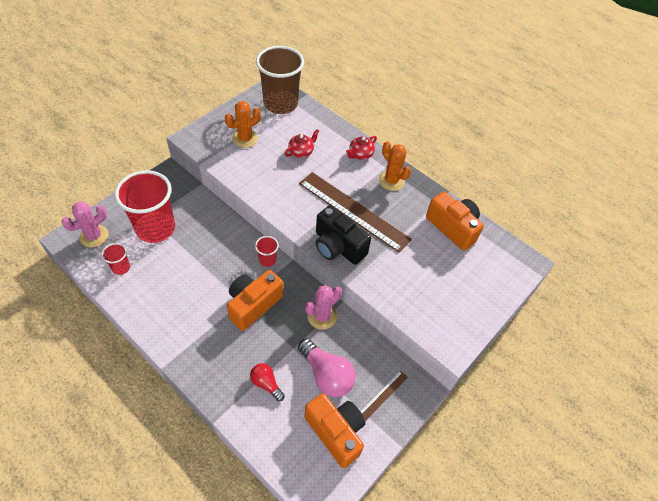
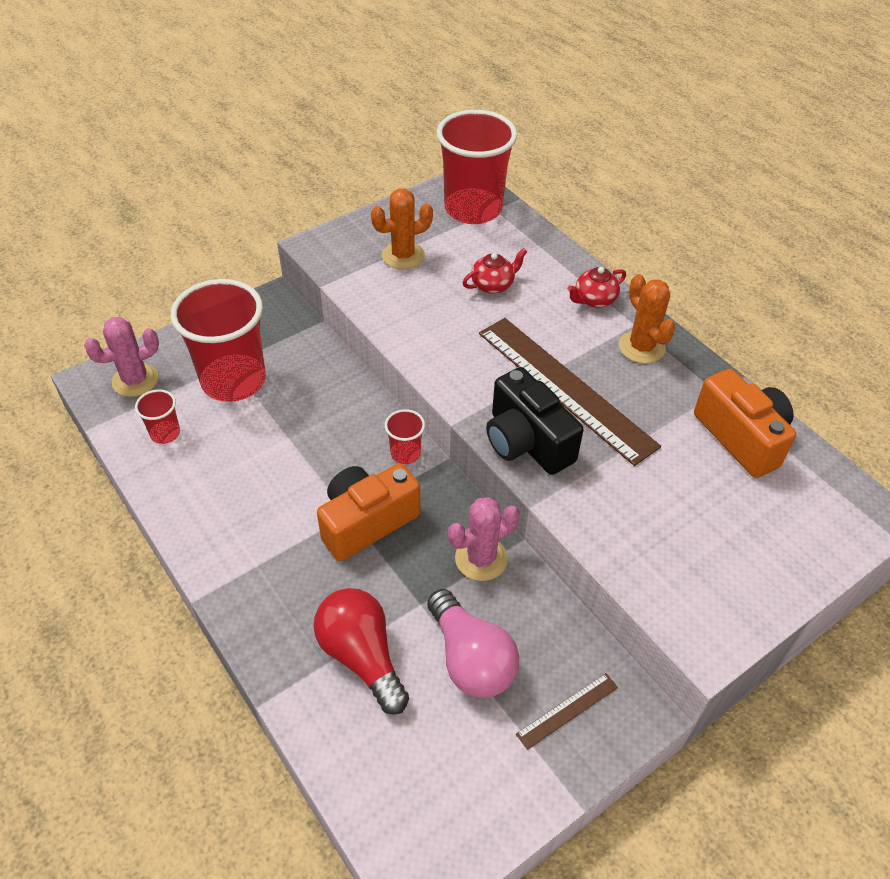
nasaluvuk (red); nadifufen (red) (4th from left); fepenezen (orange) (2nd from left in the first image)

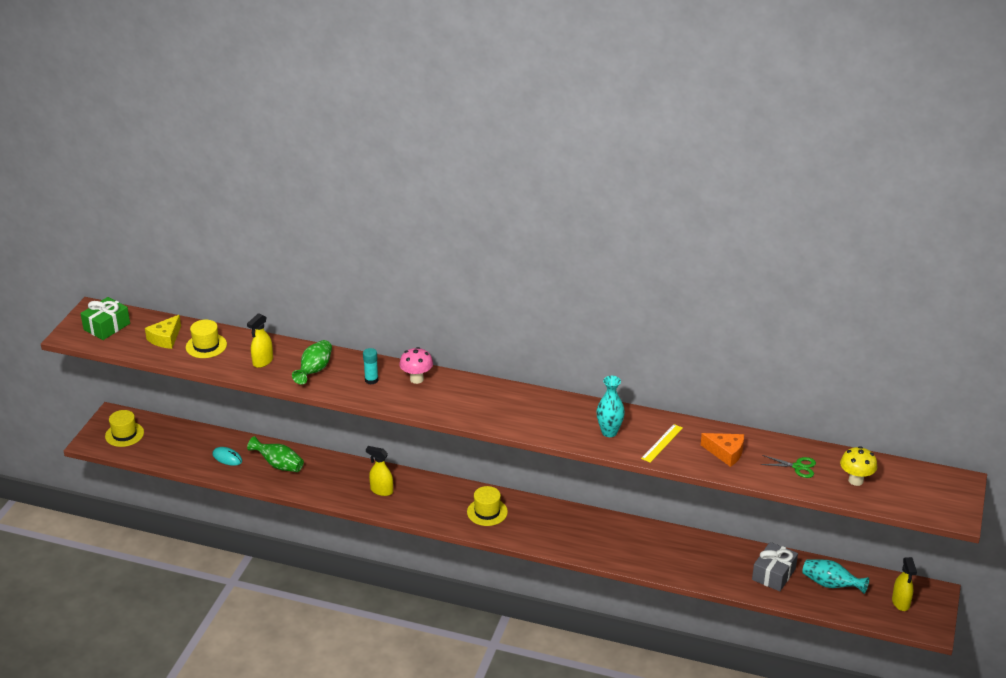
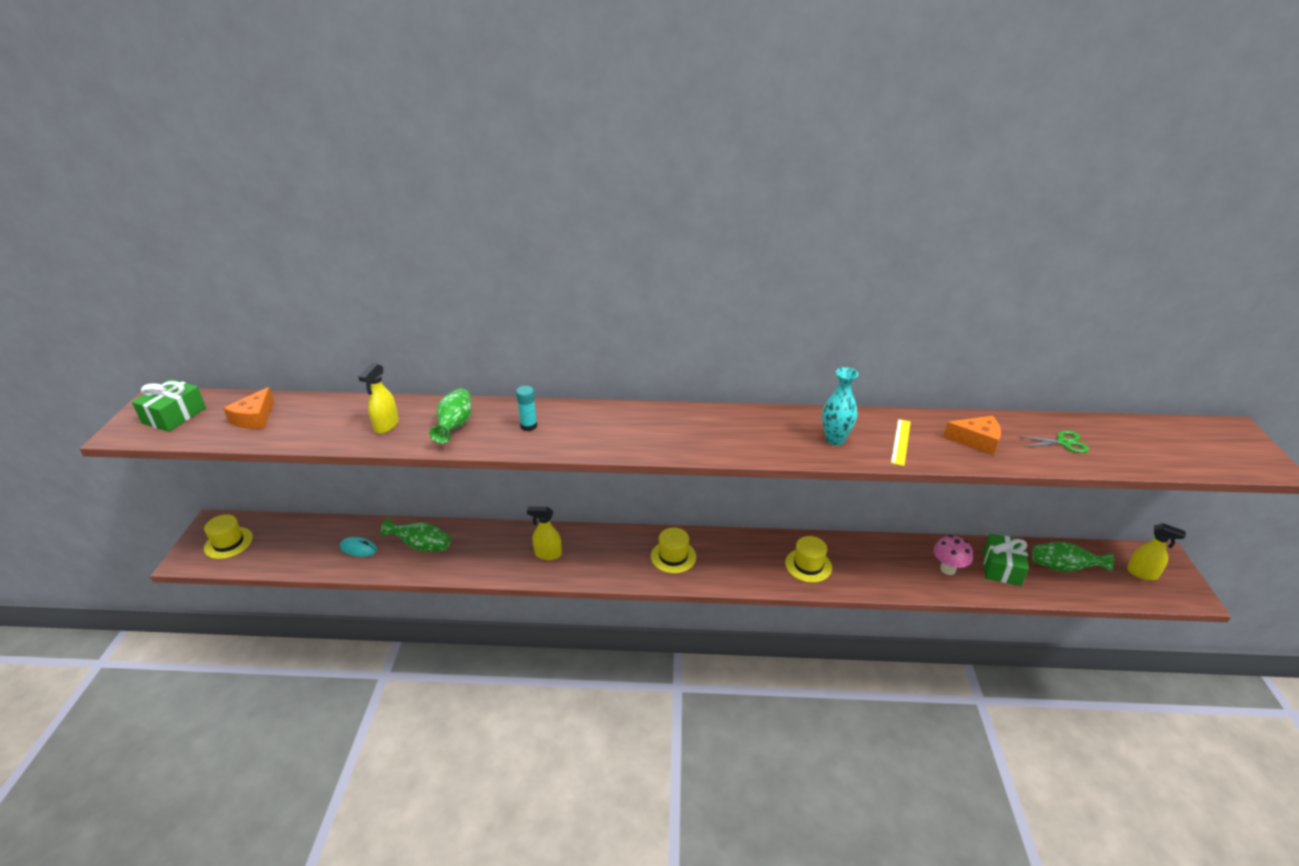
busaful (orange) (1st from left); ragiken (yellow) (3rd from left); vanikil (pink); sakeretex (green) (2nd from left); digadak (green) (3rd from left); vanikil (yellow); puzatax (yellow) (3rd from left)

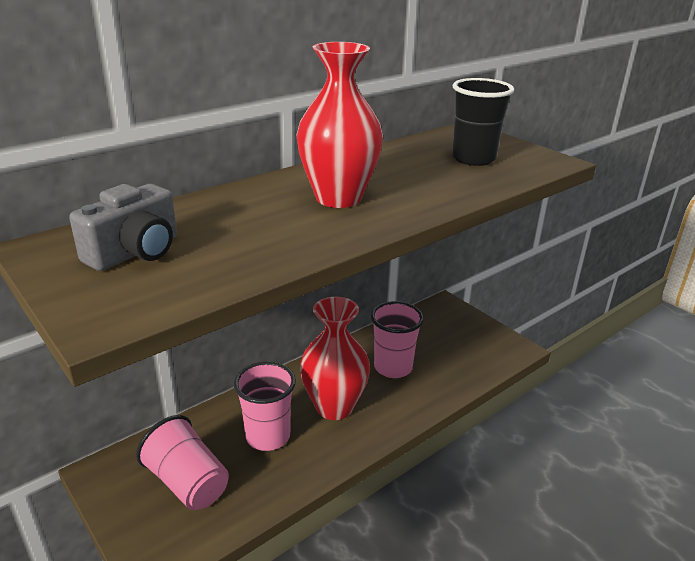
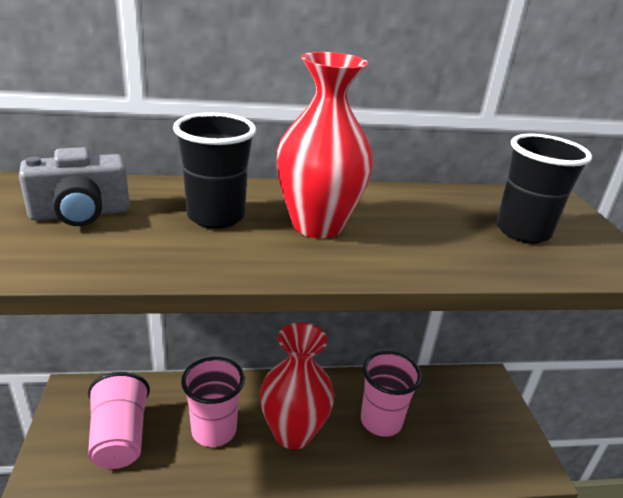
nadifufen (black) (1st from left)

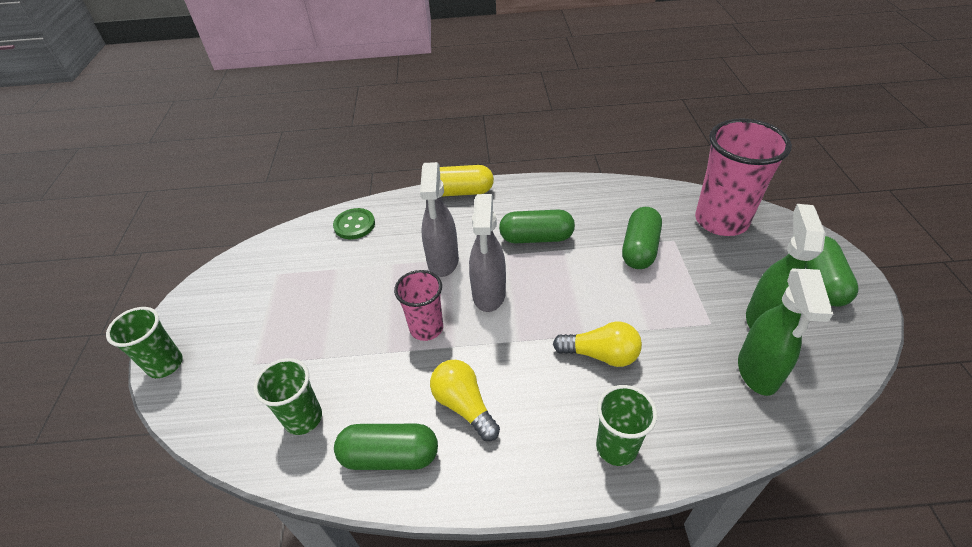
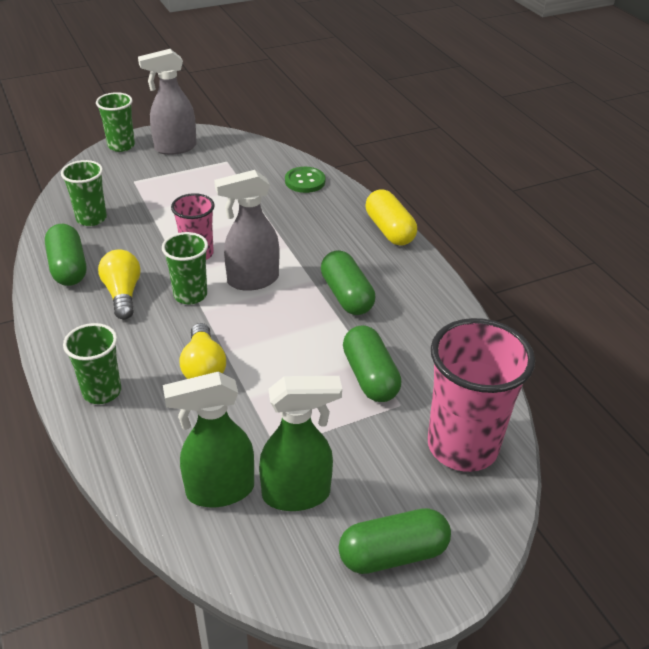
puzatax (grey) (1st from left); nasaluvuk (yellow) (1st from left); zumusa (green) (3rd from left); nadifufen (green) (4th from left)

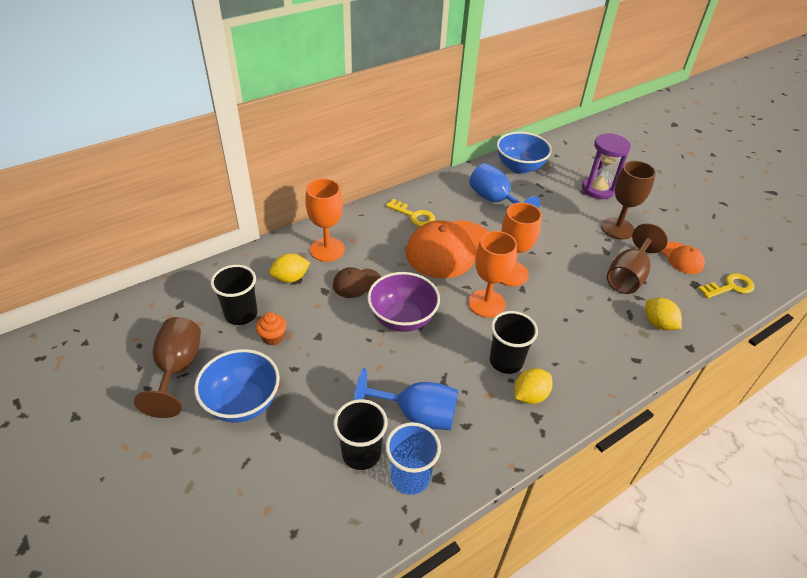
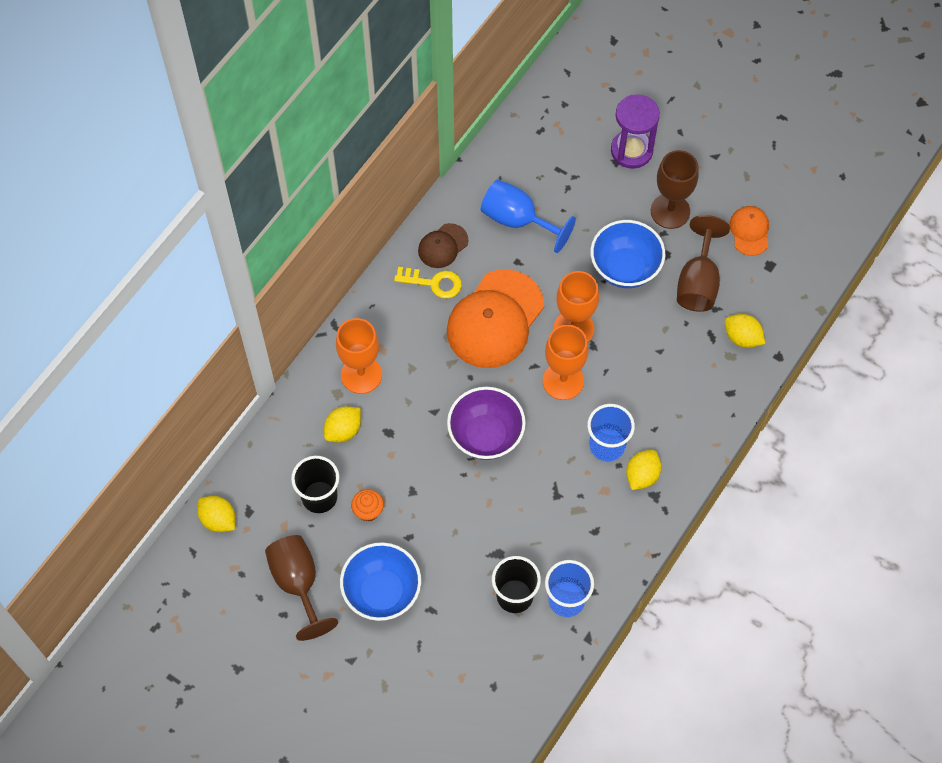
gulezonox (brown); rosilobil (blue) (1st from left in the first image); nadifufen (blue) (2nd from left); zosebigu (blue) (2nd from left); gulezonox (orange) (2nd from left); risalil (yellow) (2nd from left in the first image); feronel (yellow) (1st from left)

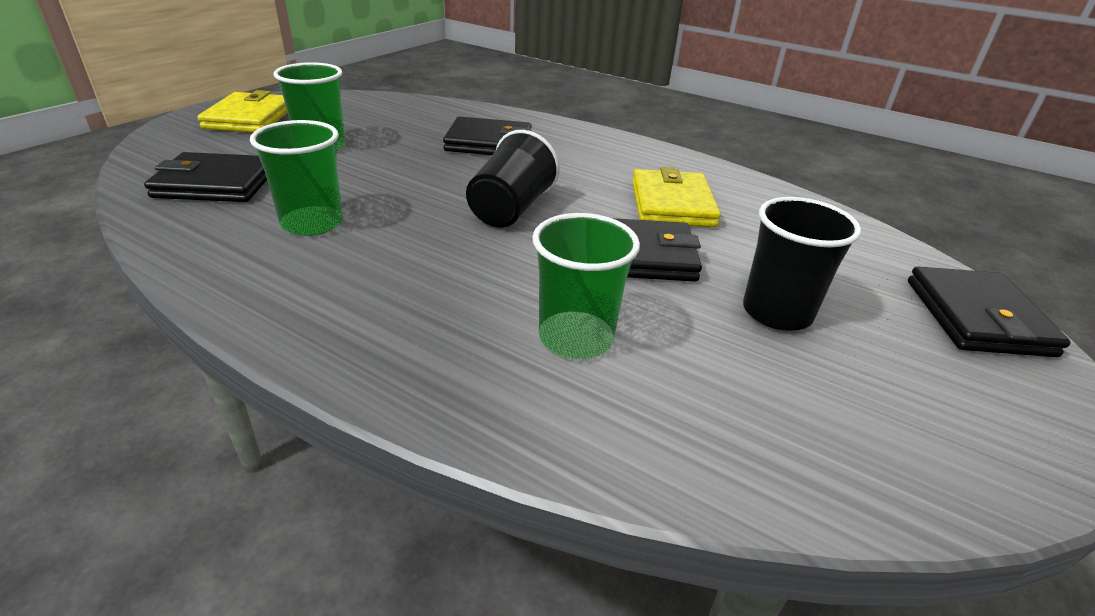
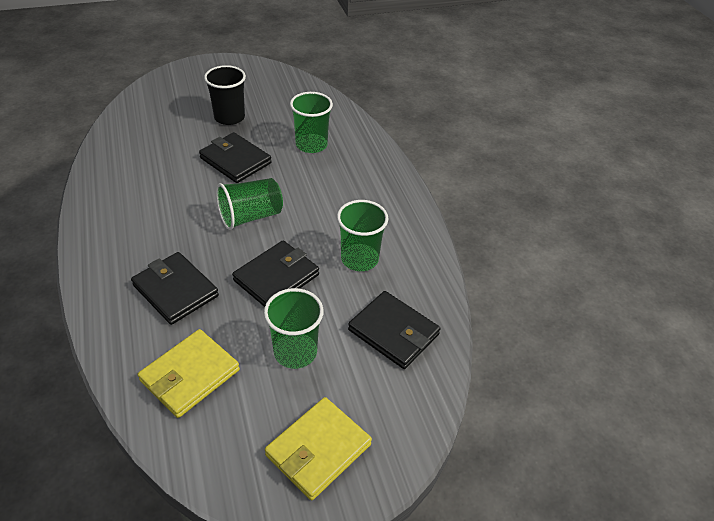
nadifufen (green) (1st from left); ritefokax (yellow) (1st from left); ritefokax (black) (3rd from left)

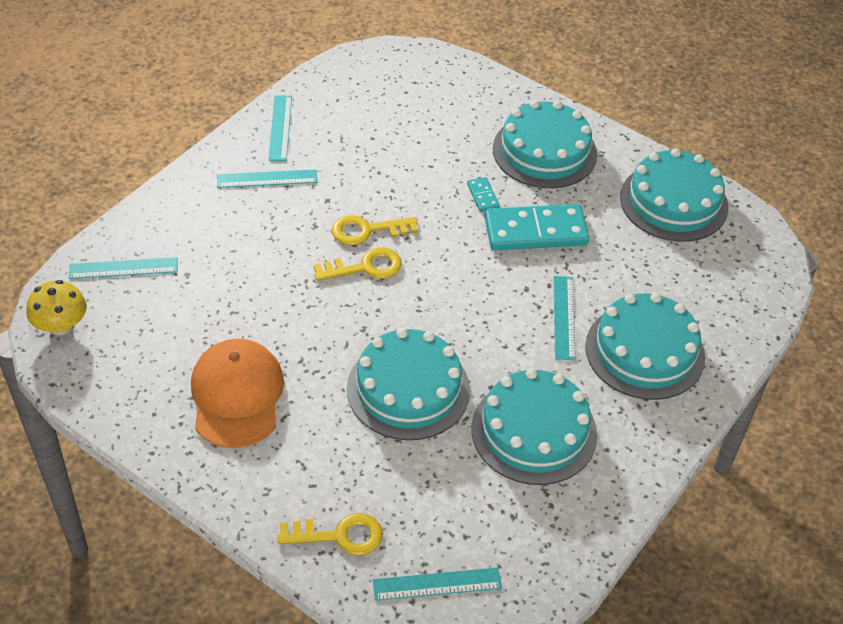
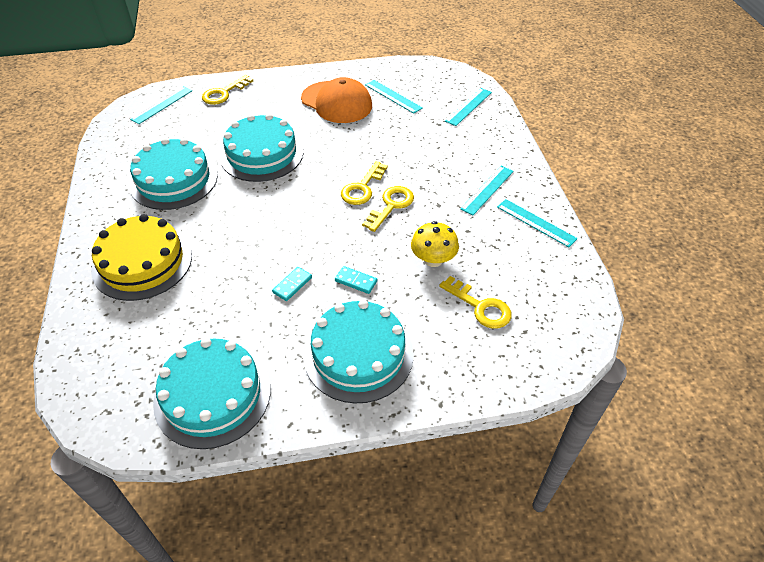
vanikil (yellow); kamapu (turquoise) (1st from left); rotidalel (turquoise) (2nd from left); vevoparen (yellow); risalil (yellow) (4th from left)

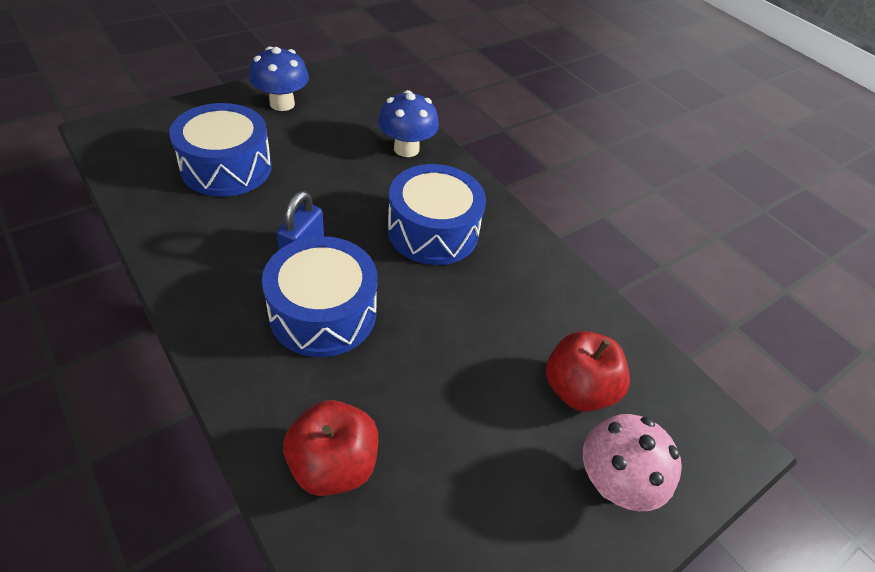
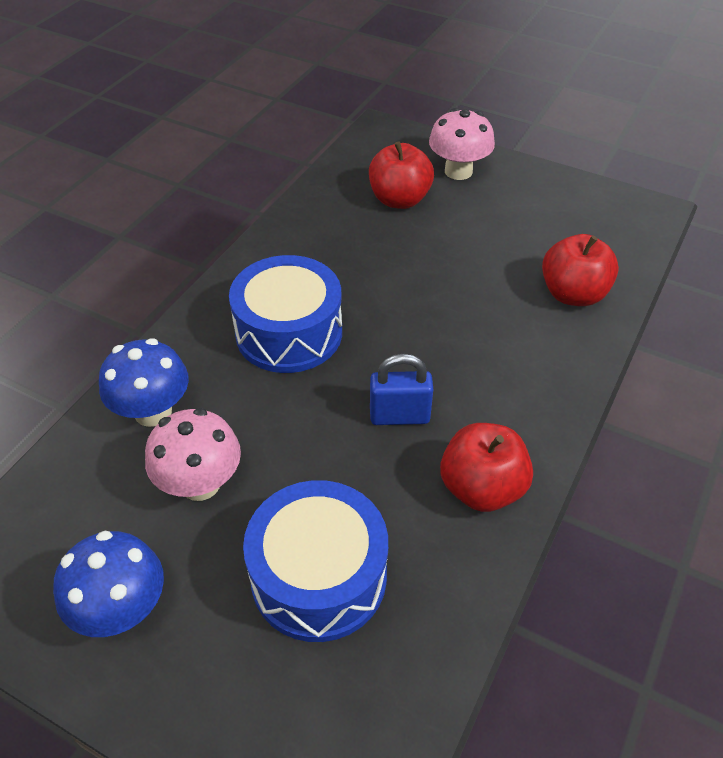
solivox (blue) (2nd from left in the first image); vanikil (pink) (1st from left); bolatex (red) (2nd from left)

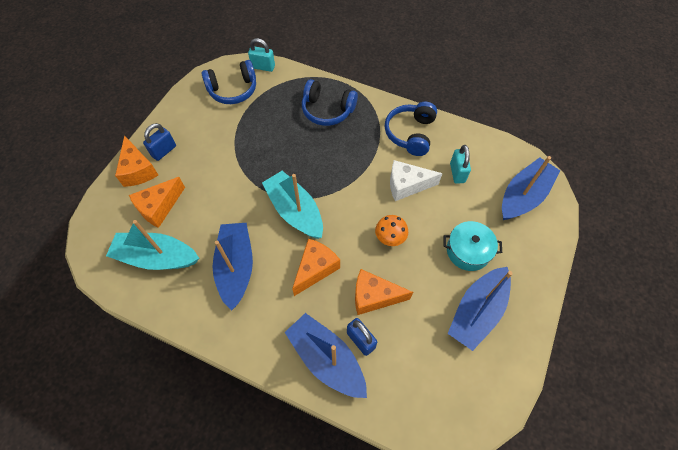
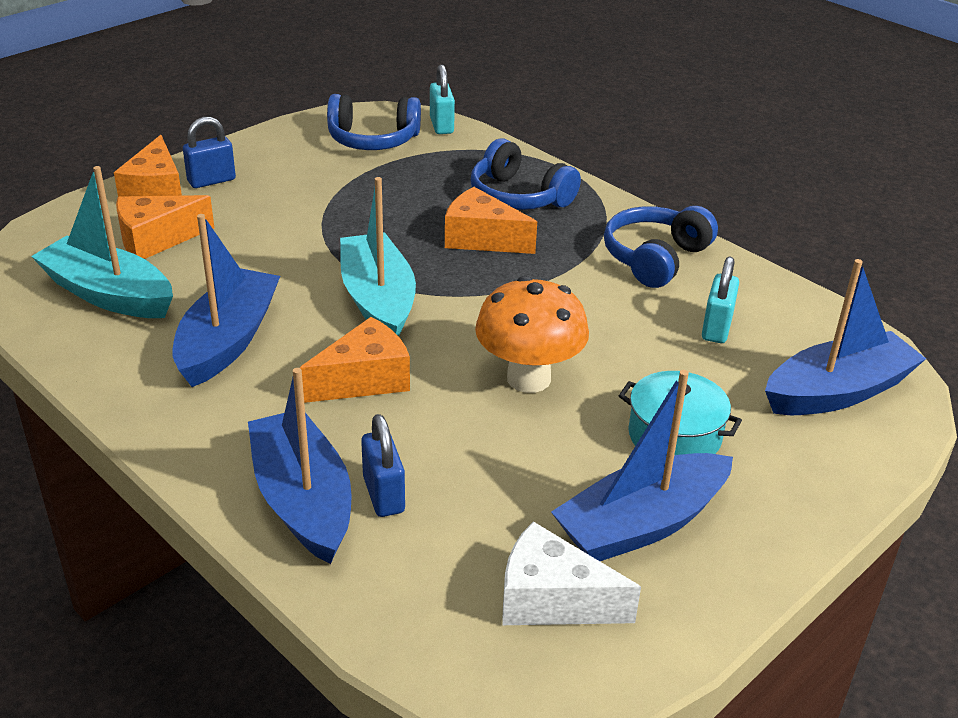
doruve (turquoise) (1st from left); busaful (orange) (4th from left); vanikil (orange); busaful (white)

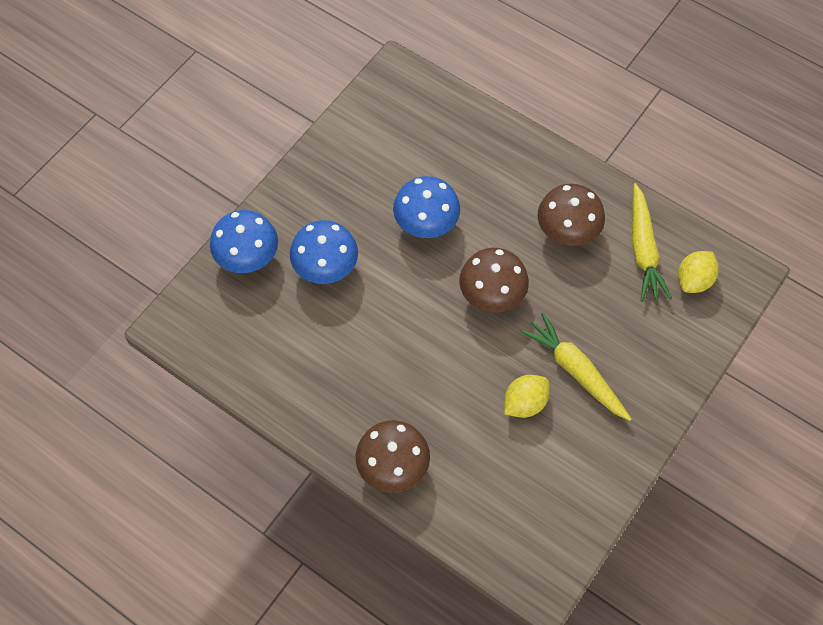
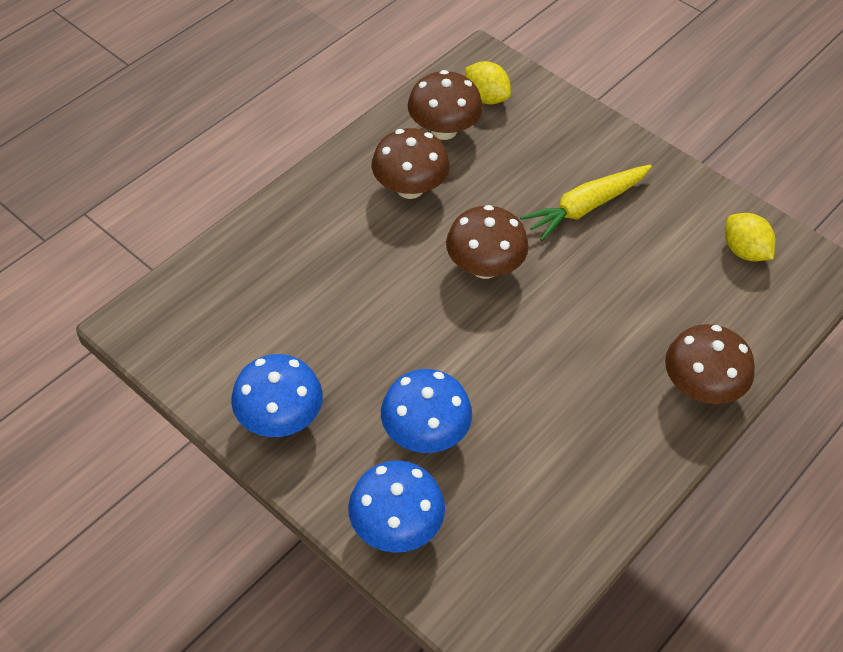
vanikil (blue) (1st from left); feronel (yellow) (2nd from left); vanikil (brown) (2nd from left)

